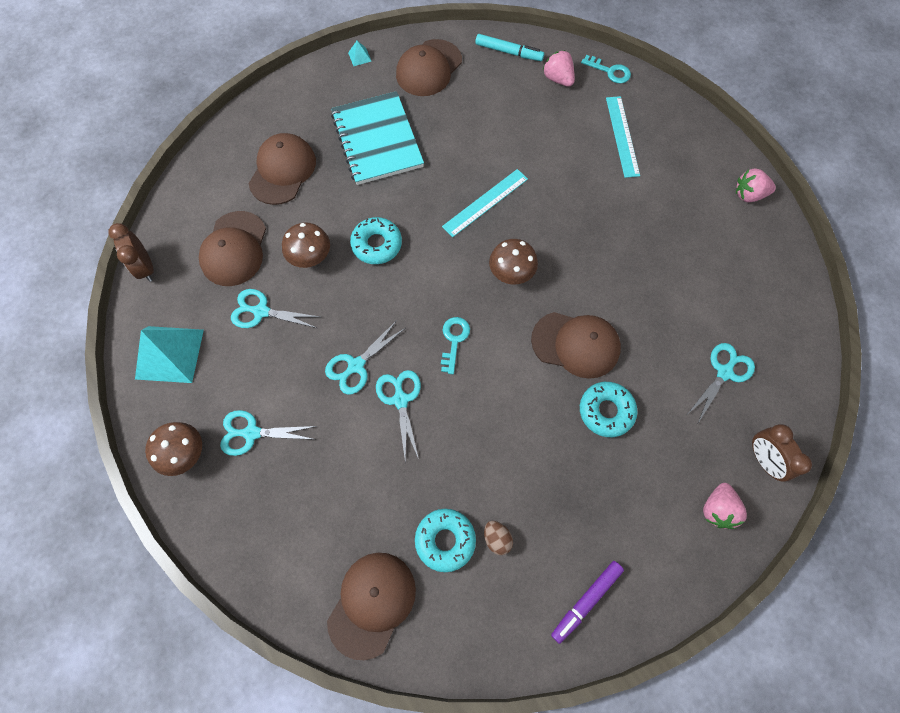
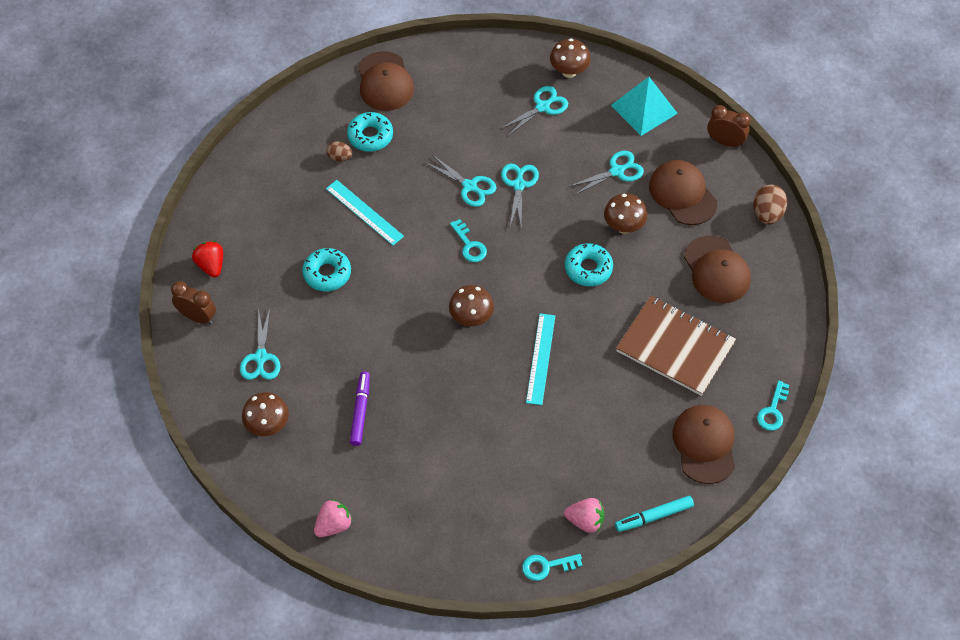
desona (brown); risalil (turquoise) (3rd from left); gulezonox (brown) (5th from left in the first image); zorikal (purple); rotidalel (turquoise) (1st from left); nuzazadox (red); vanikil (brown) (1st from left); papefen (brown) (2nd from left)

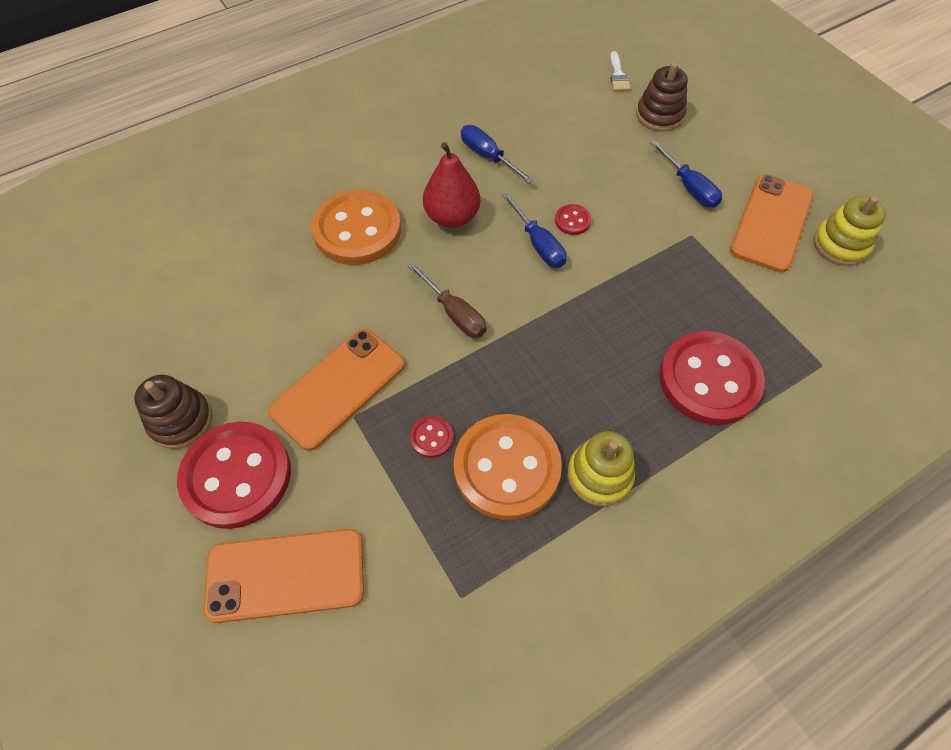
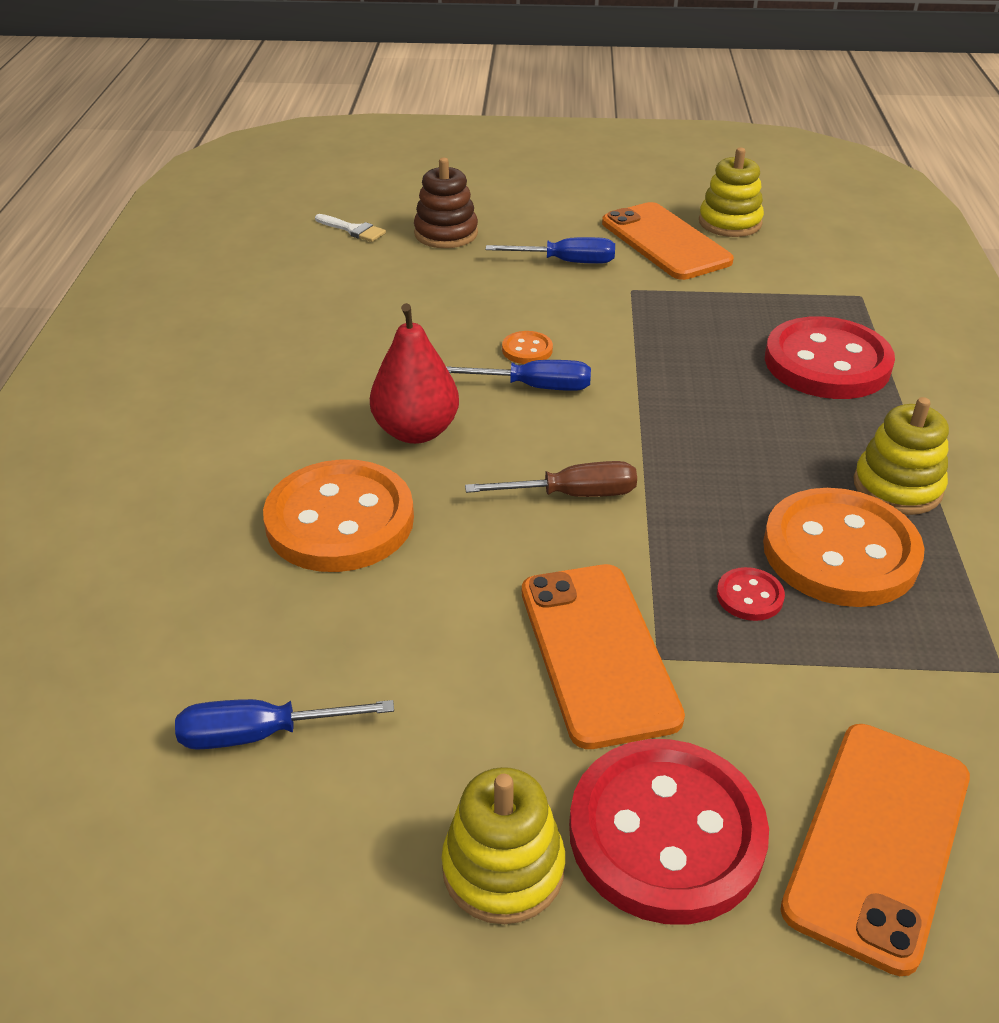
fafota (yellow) (1st from left); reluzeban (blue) (1st from left); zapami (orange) (2nd from left)

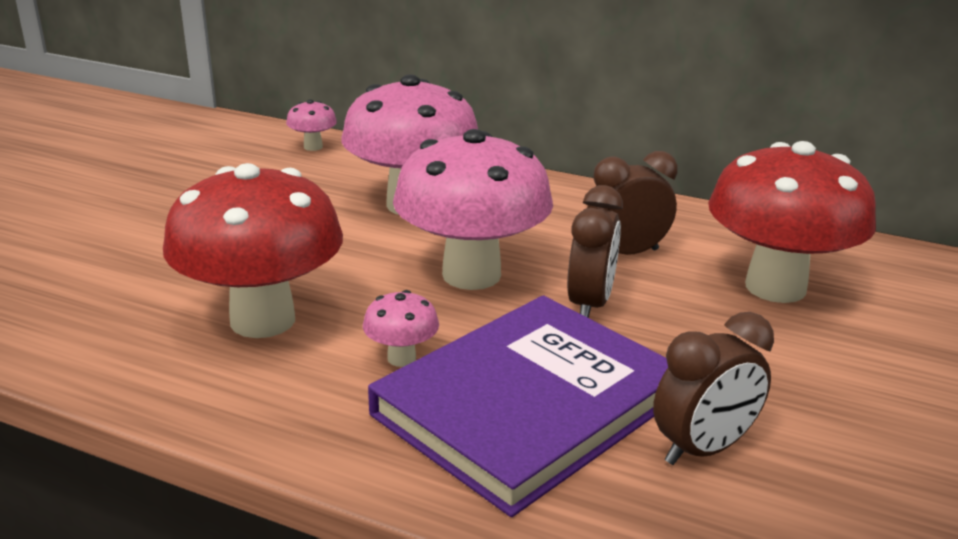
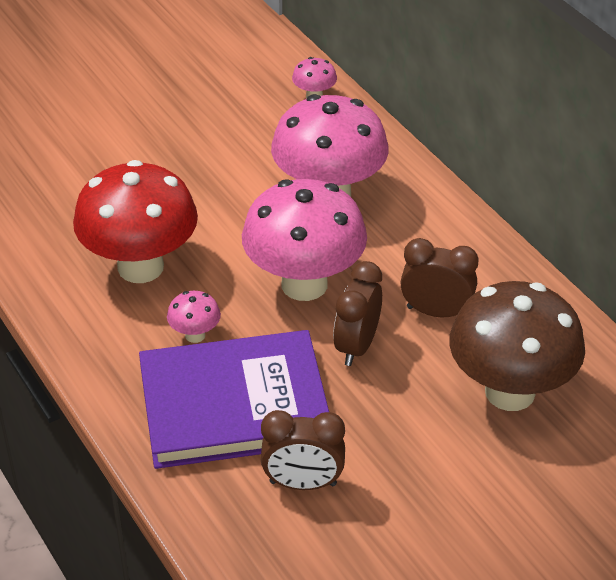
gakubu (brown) (2nd from left); vanikil (brown)

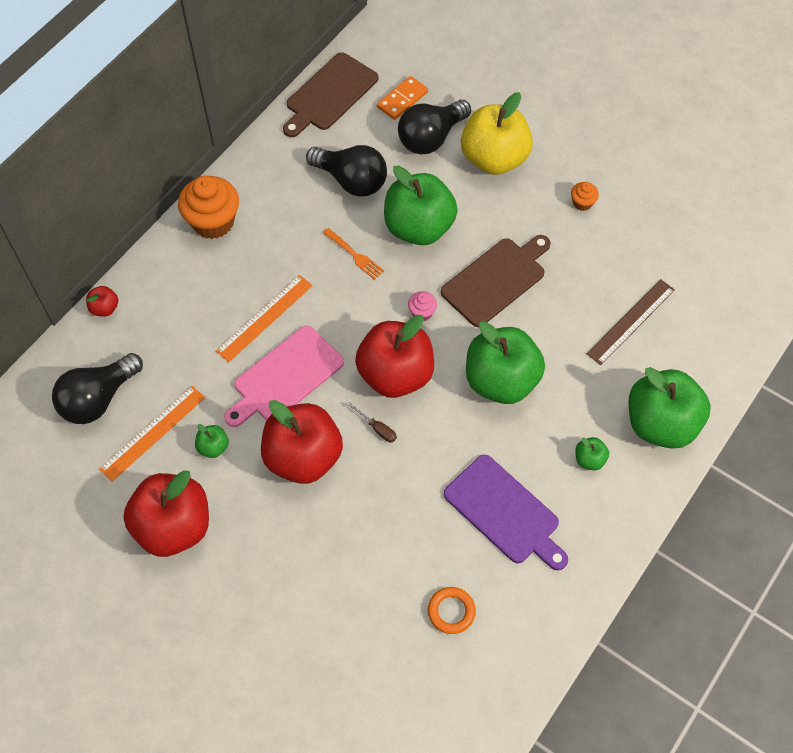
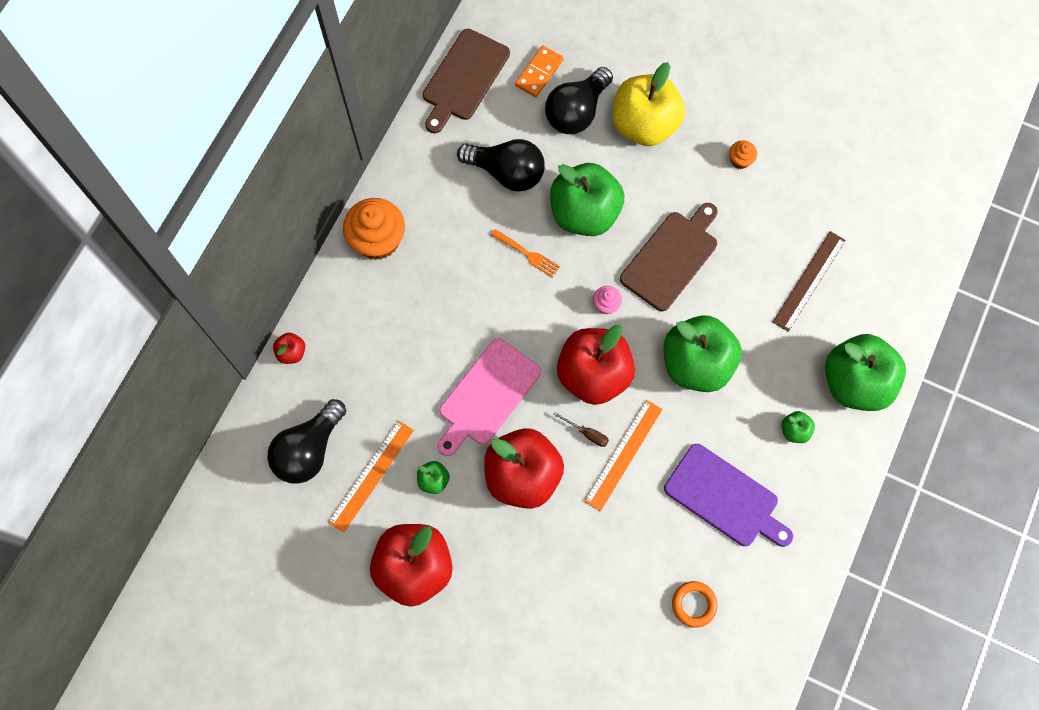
rotidalel (orange) (2nd from left)

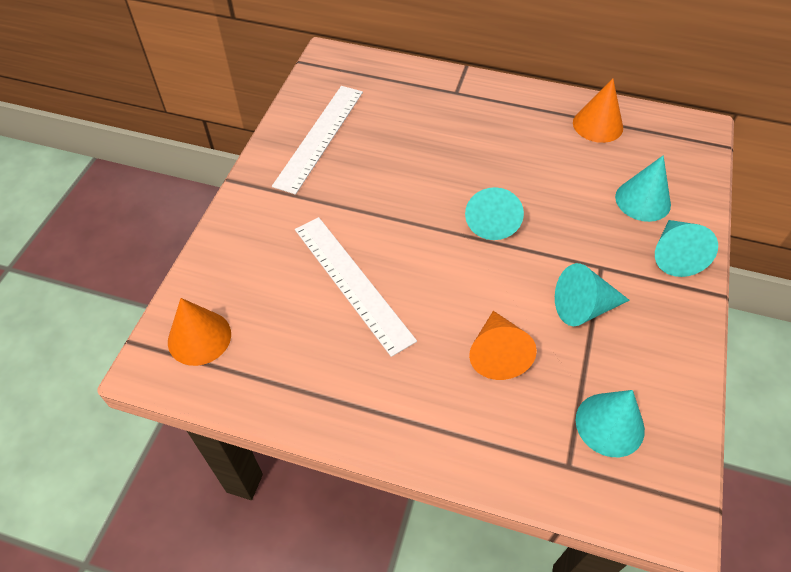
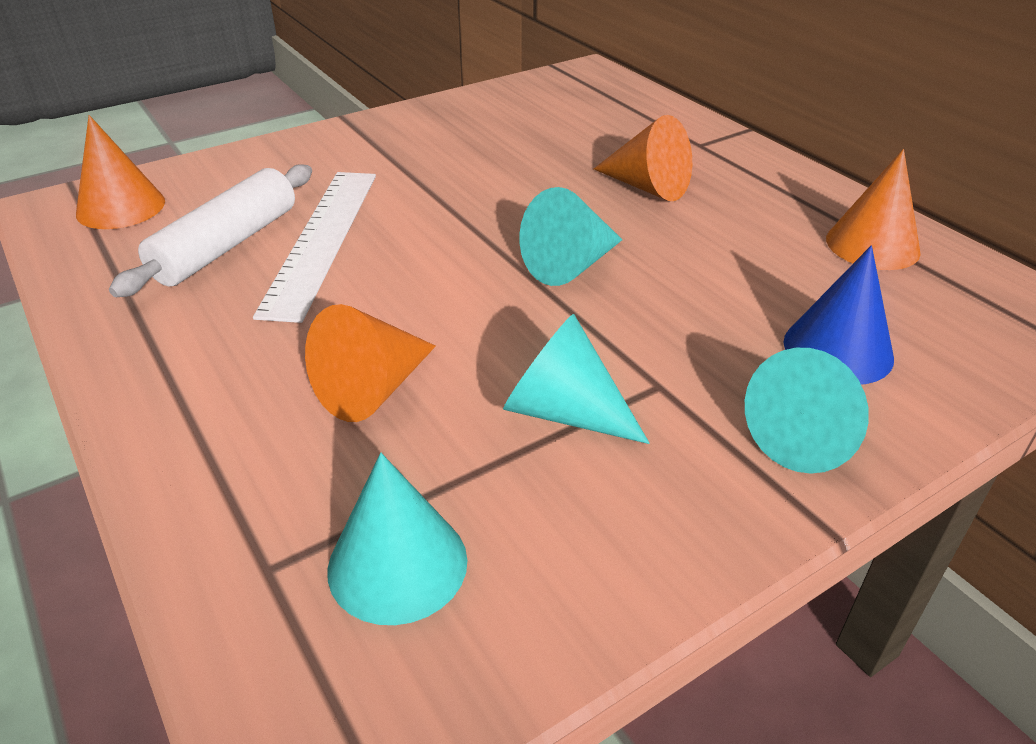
rotidalel (white) (1st from left in the first image); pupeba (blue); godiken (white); pupeba (orange) (3rd from left)

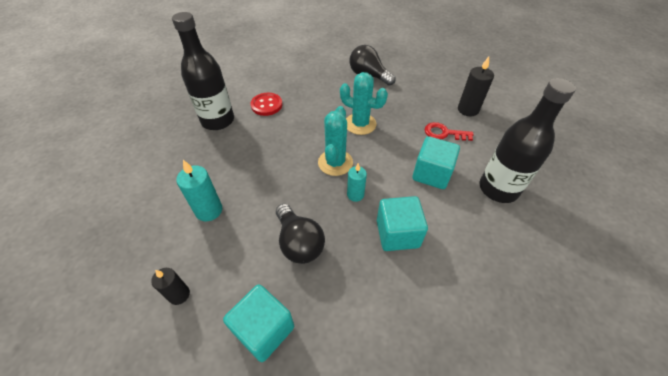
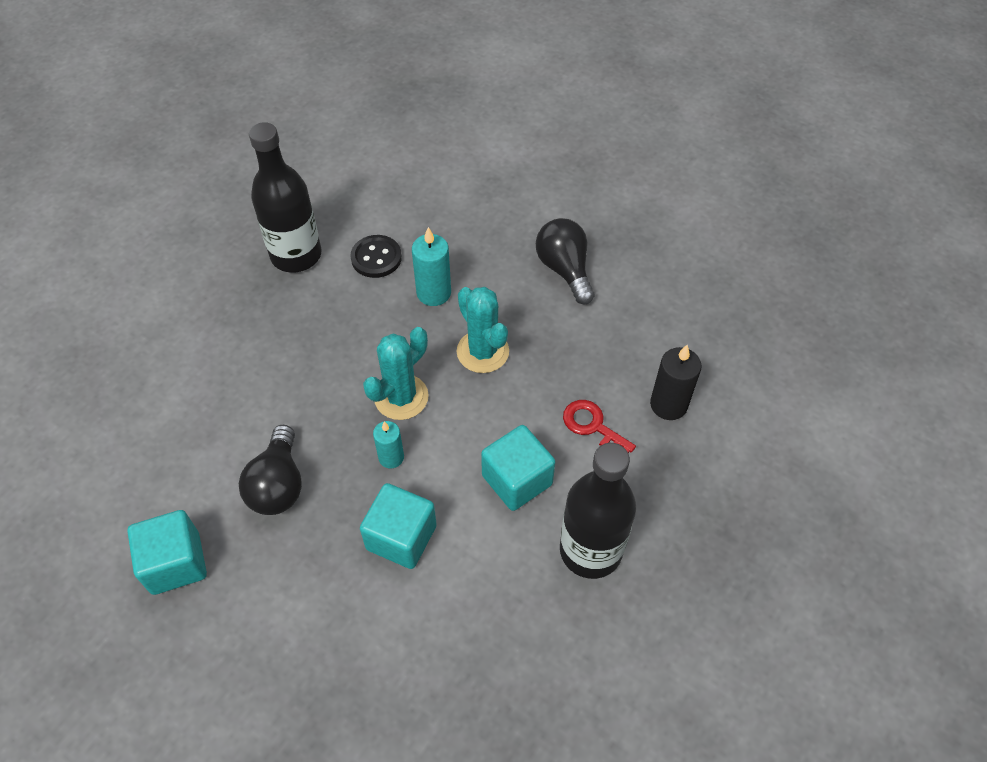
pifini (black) (1st from left in the first image); pifini (turquoise) (2nd from left); zapami (black)

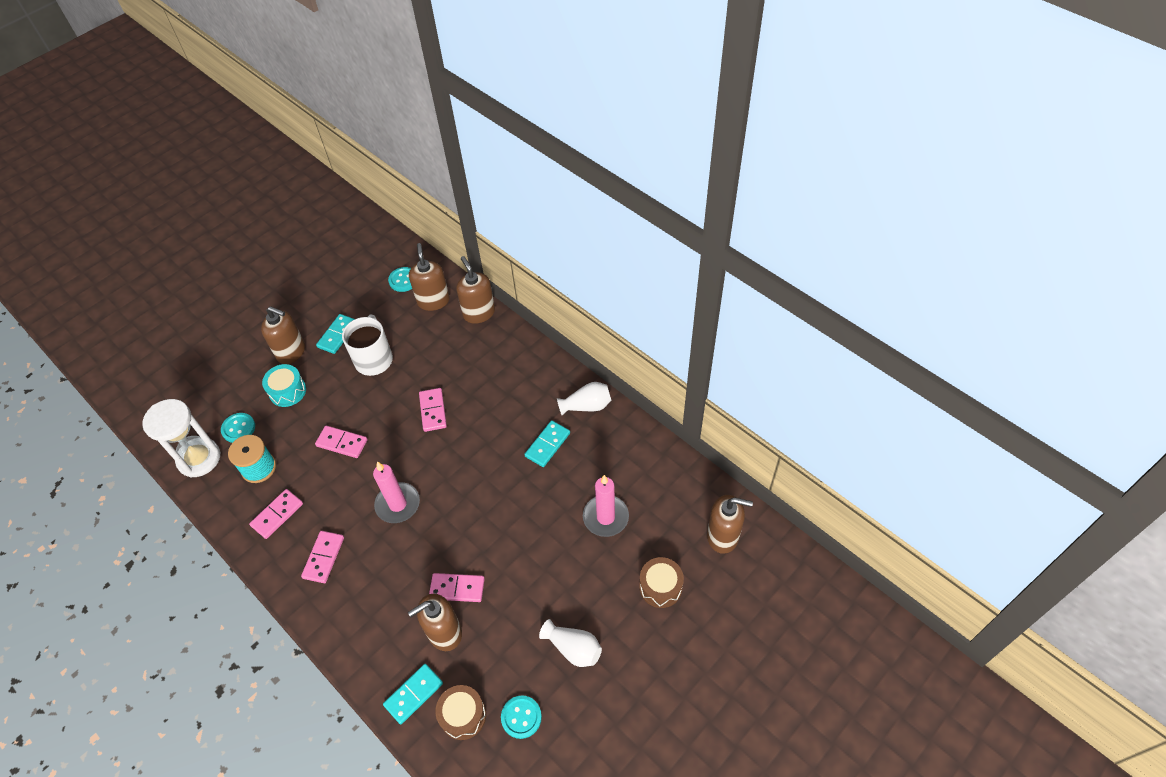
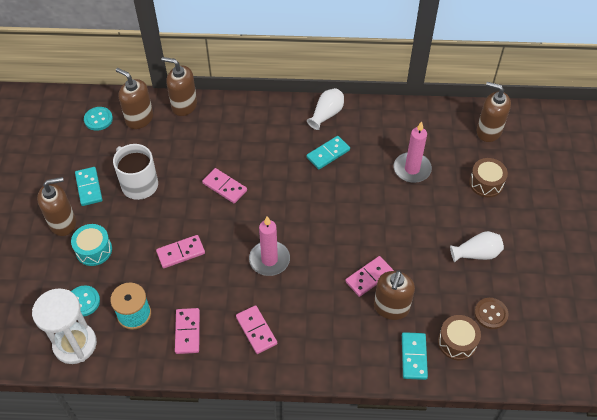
zapami (brown); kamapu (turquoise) (2nd from left); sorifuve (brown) (5th from left)

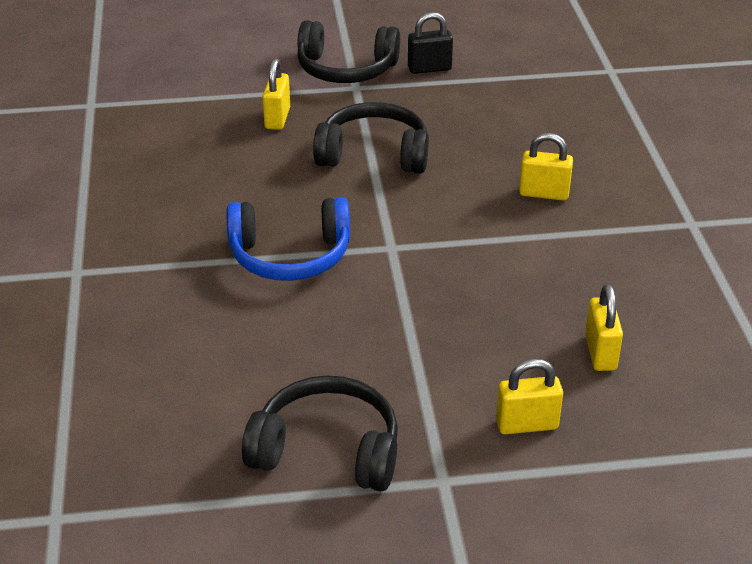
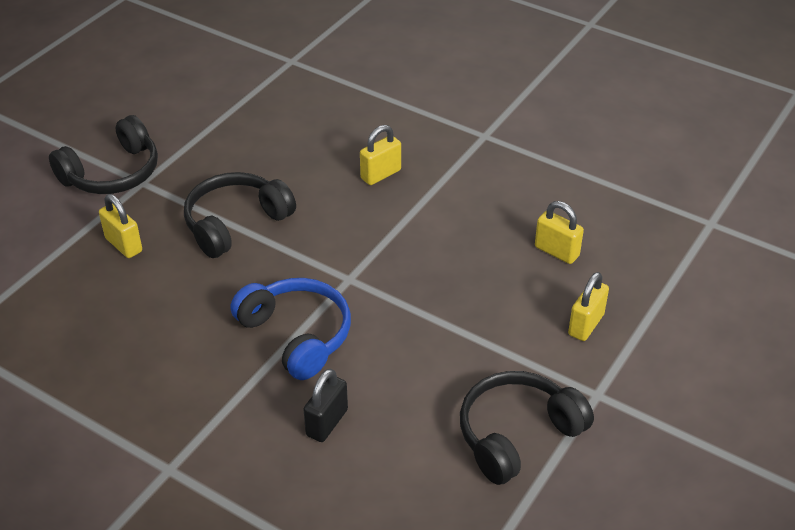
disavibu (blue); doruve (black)

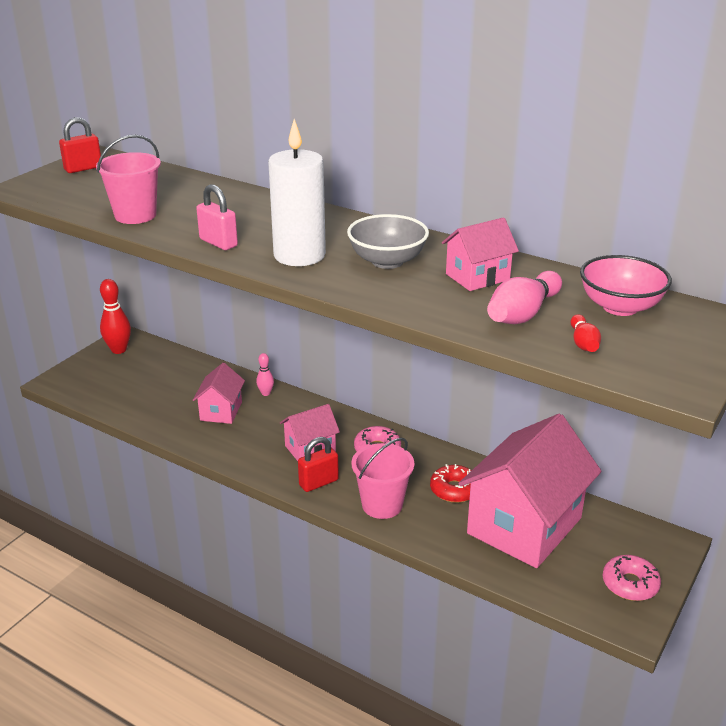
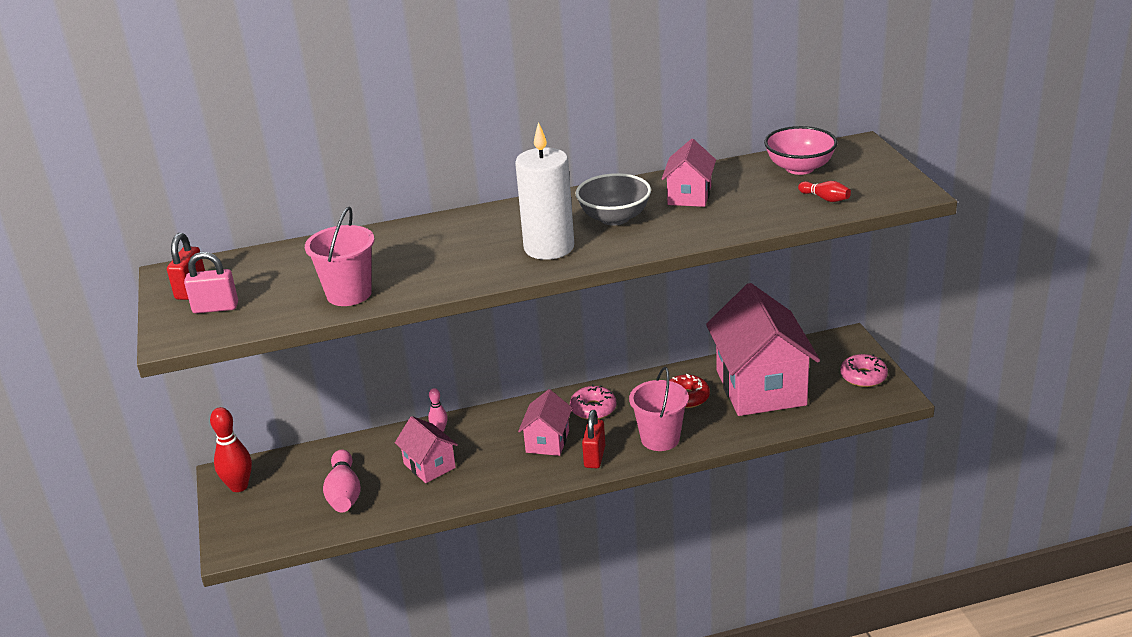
doruve (pink); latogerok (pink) (1st from left)

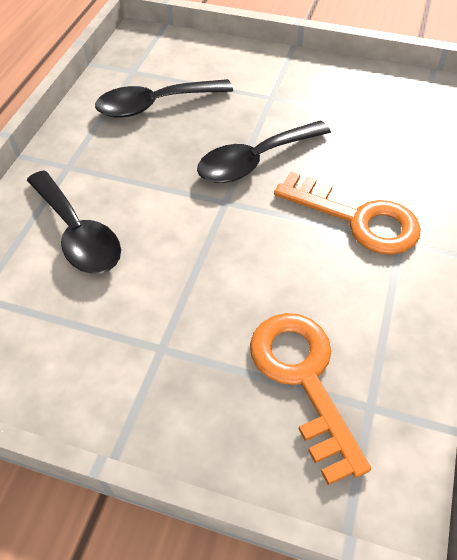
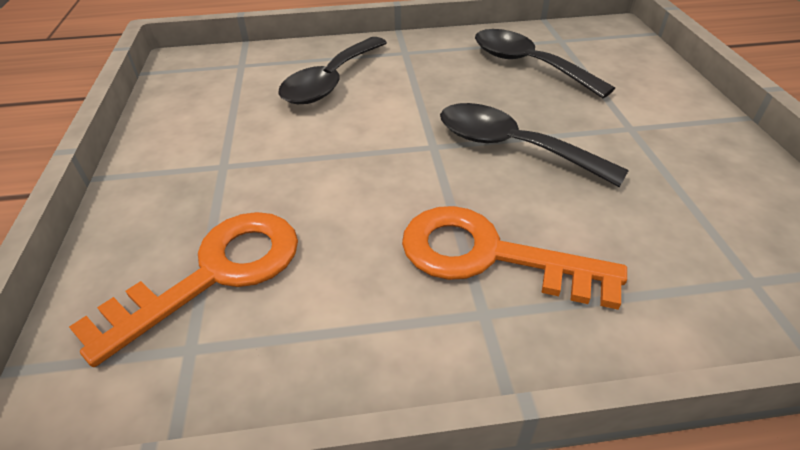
risalil (orange) (2nd from left)

